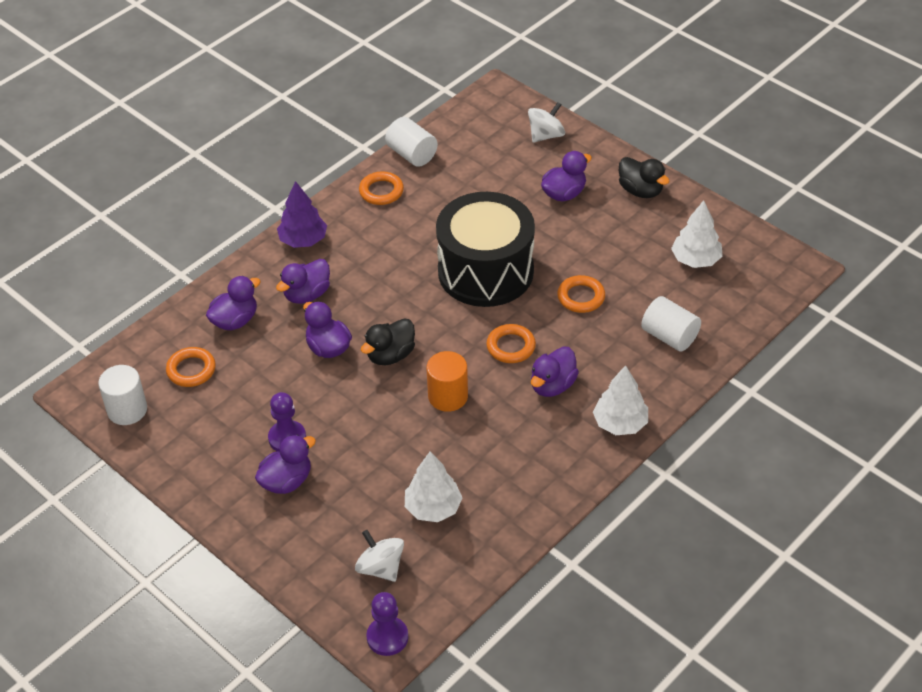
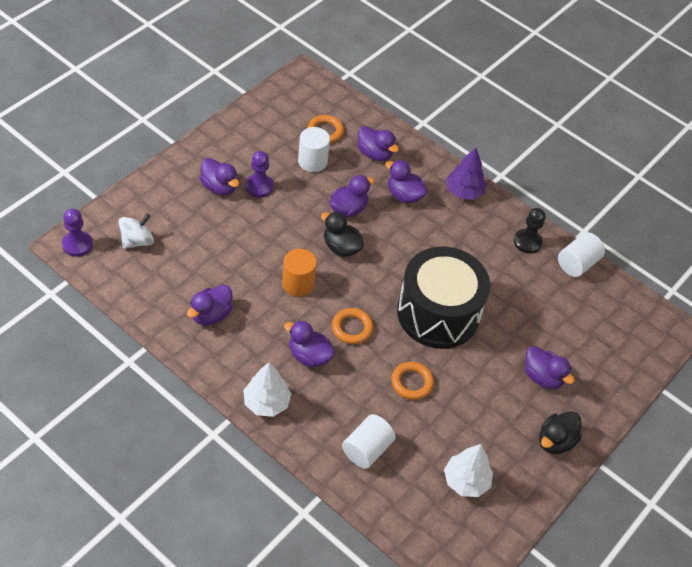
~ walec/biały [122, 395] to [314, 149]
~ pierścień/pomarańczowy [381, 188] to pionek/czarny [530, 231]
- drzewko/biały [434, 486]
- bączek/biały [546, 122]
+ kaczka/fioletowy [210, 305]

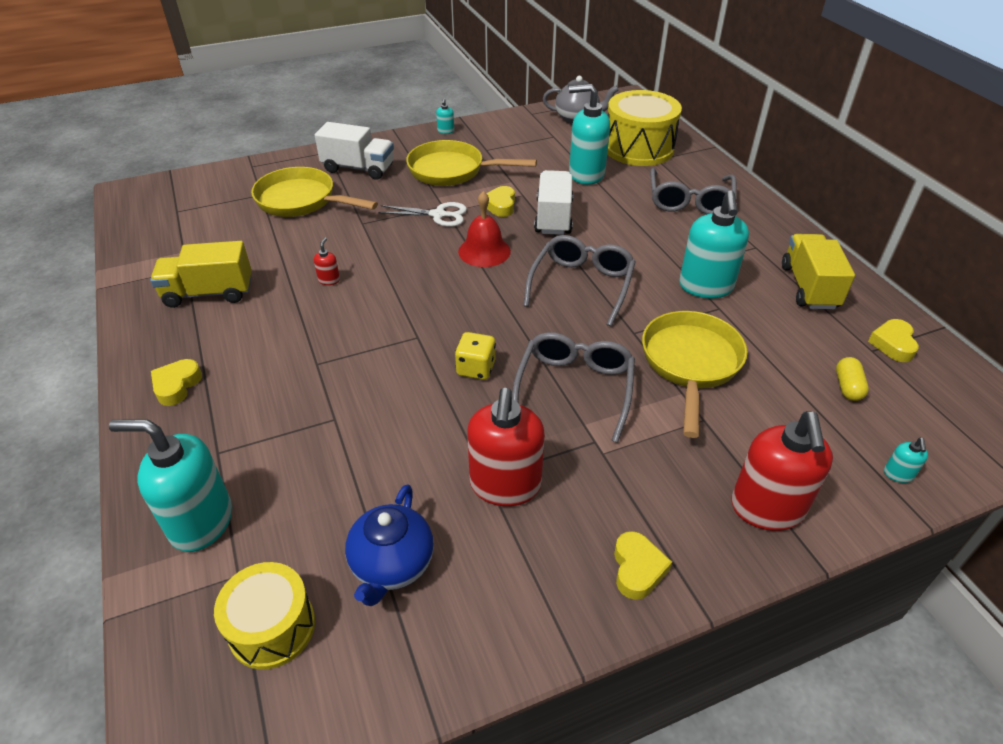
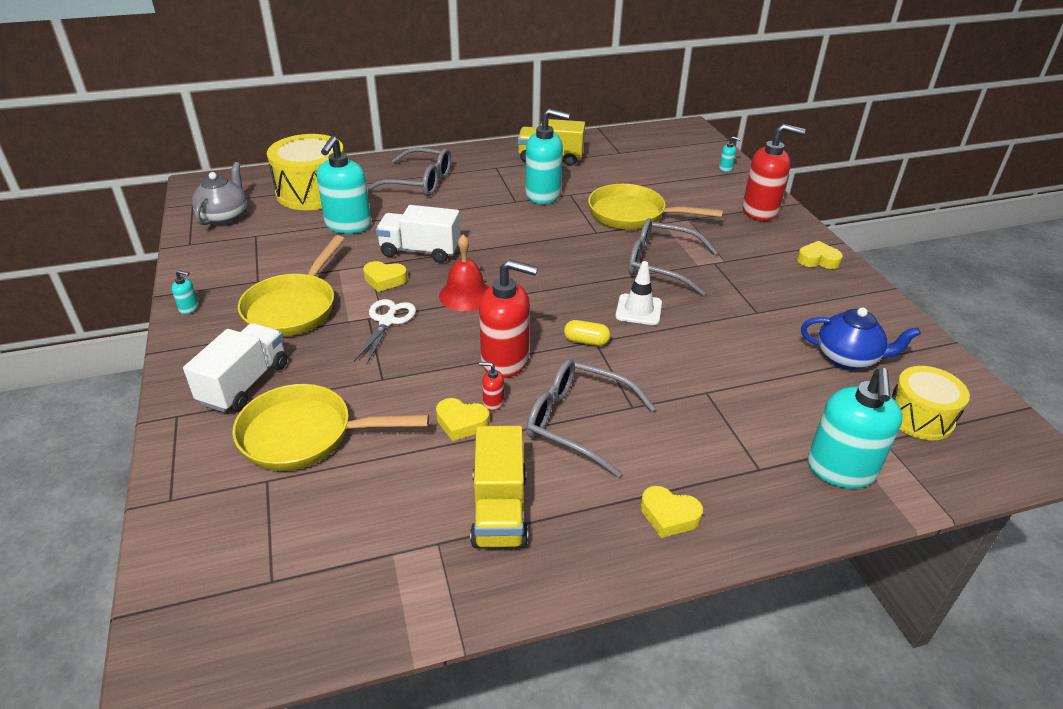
~ patelnia/żółty [314, 192] = [330, 427] 60 degrees clockwise
~ kostka do gry/żółty [475, 356] to pachołek/biały [638, 293]
~ dozownik mydła/czerwony [506, 447] to [508, 318]
~ okulary/szary [580, 281] to [590, 418]
~ kapsułka/żółty [852, 379] to [587, 333]
~ serce/żółty [893, 340] to [463, 419]

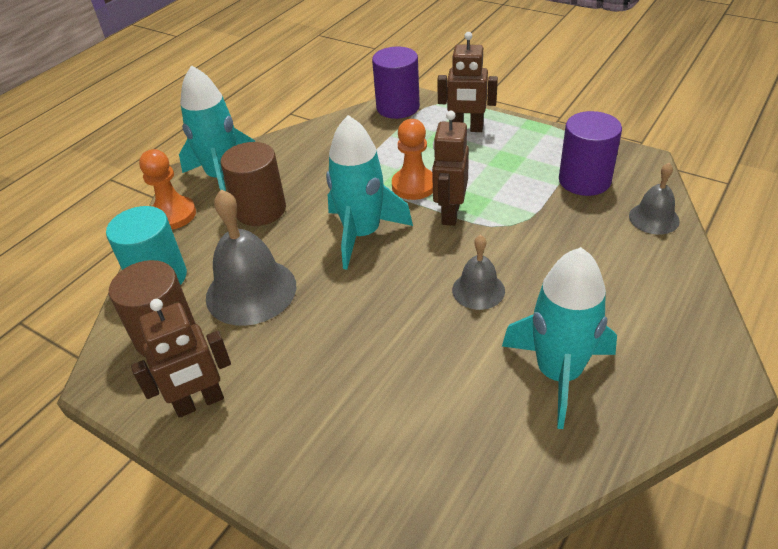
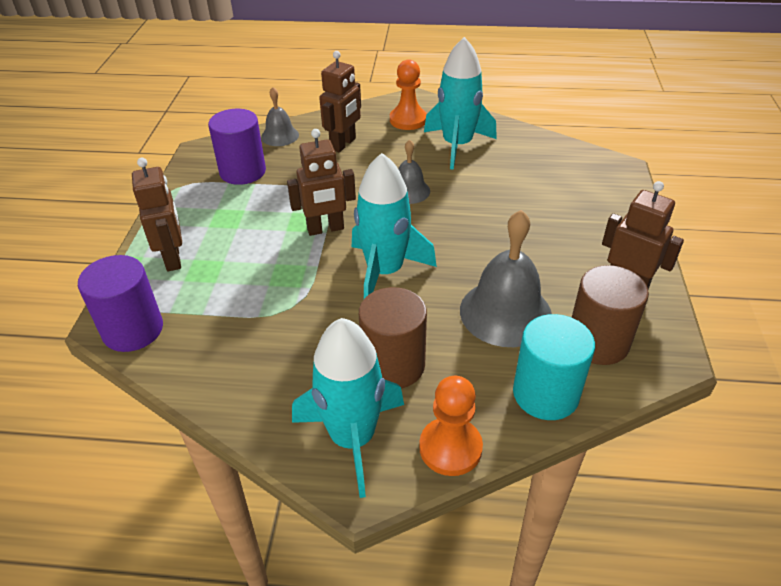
~ pionek/pomarańczowy [412, 159] to [408, 94]
+ robot/brązowy [340, 101]

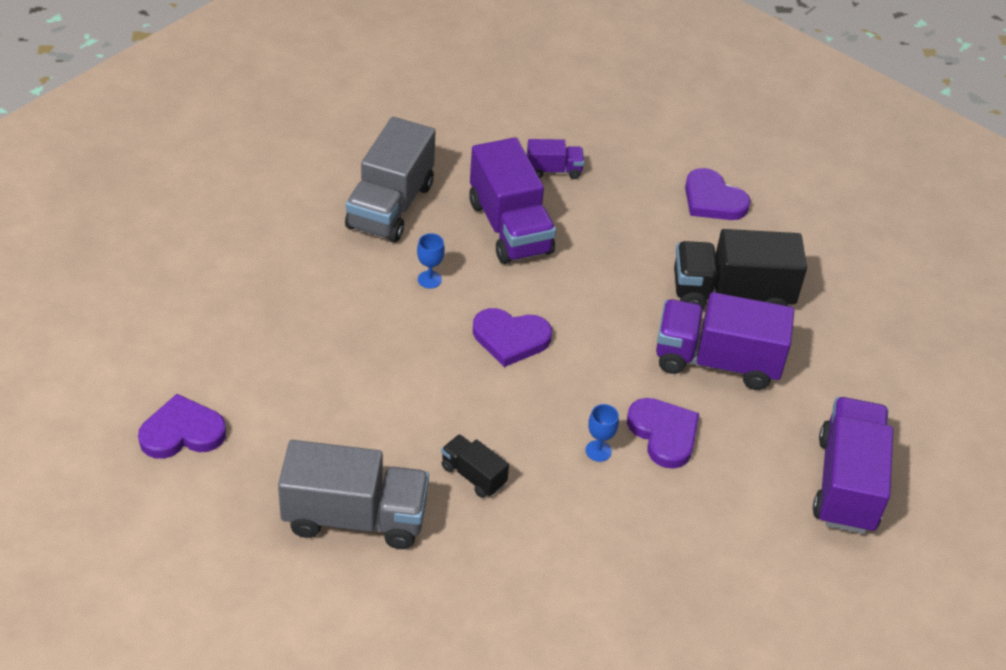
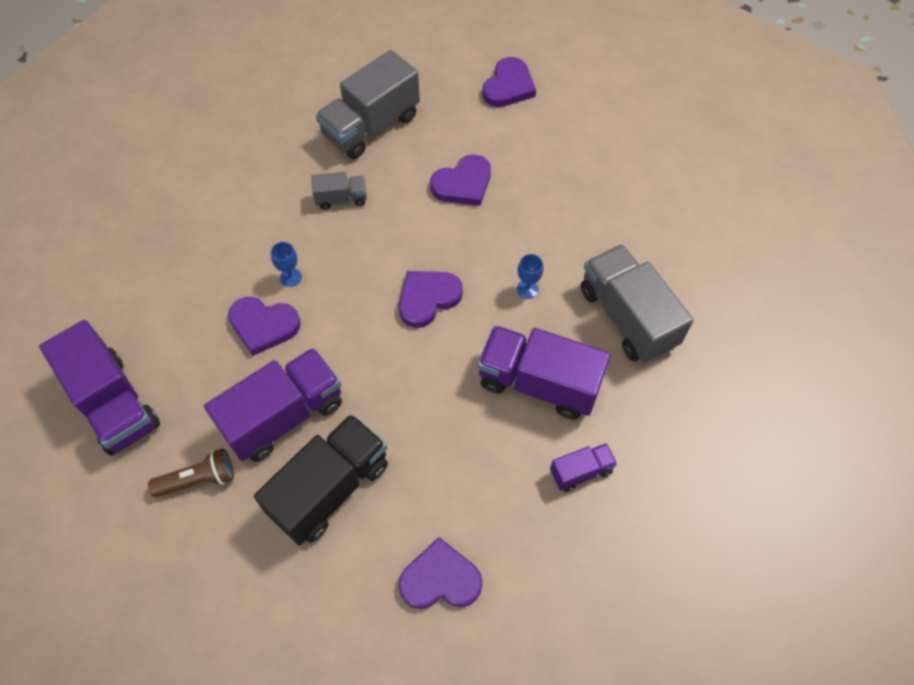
~ ciężarówka/czarny [475, 466] to ciężarówka/szary [339, 191]
~ ciężarówka/fioletowy [555, 159] = [583, 467] 150 degrees counterclockwise
+ latarka/brązowy [191, 472]
+ serce/fioletowy [460, 180]

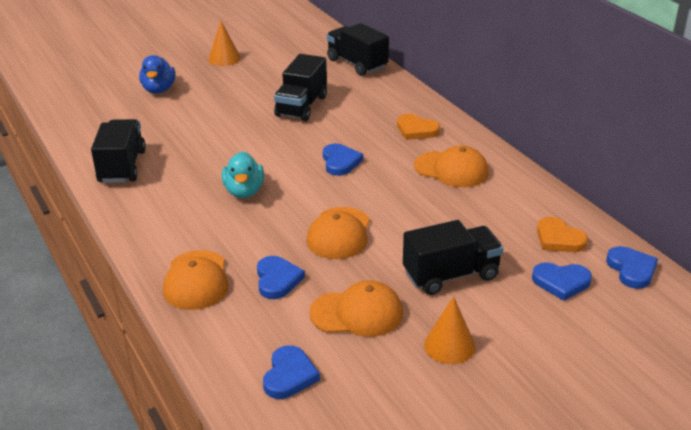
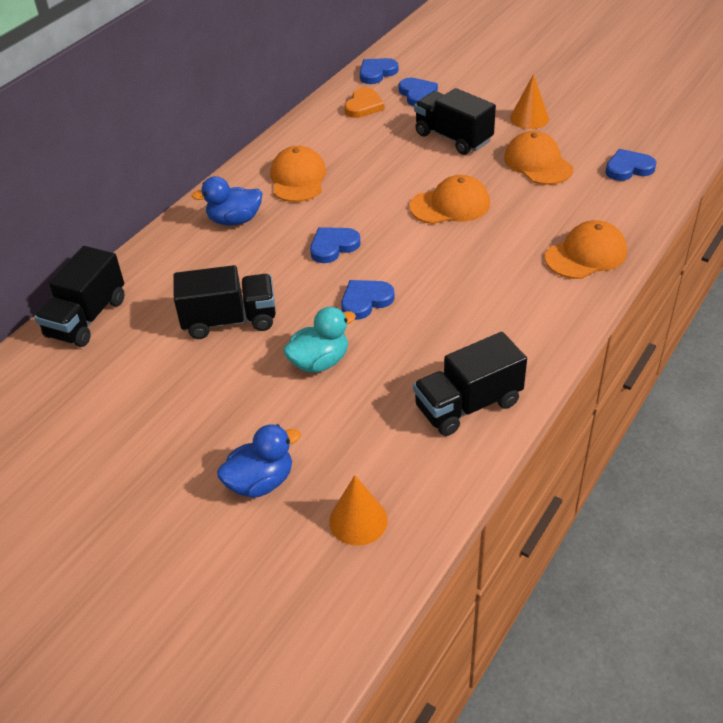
~ stożek/pomarańczowy [224, 43] to [358, 510]
~ kaczka/turkusowy [243, 175] to [319, 340]
~ serce/niebieski [281, 277] to [368, 300]
~ serce/pomarańczowy [418, 127] to kaczka/niebieski [227, 201]

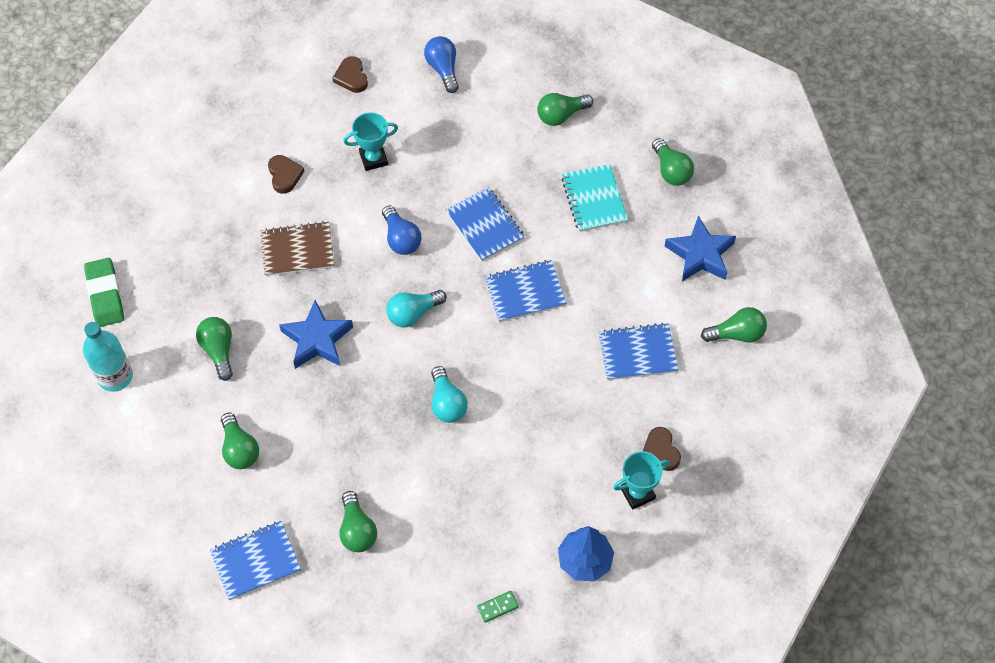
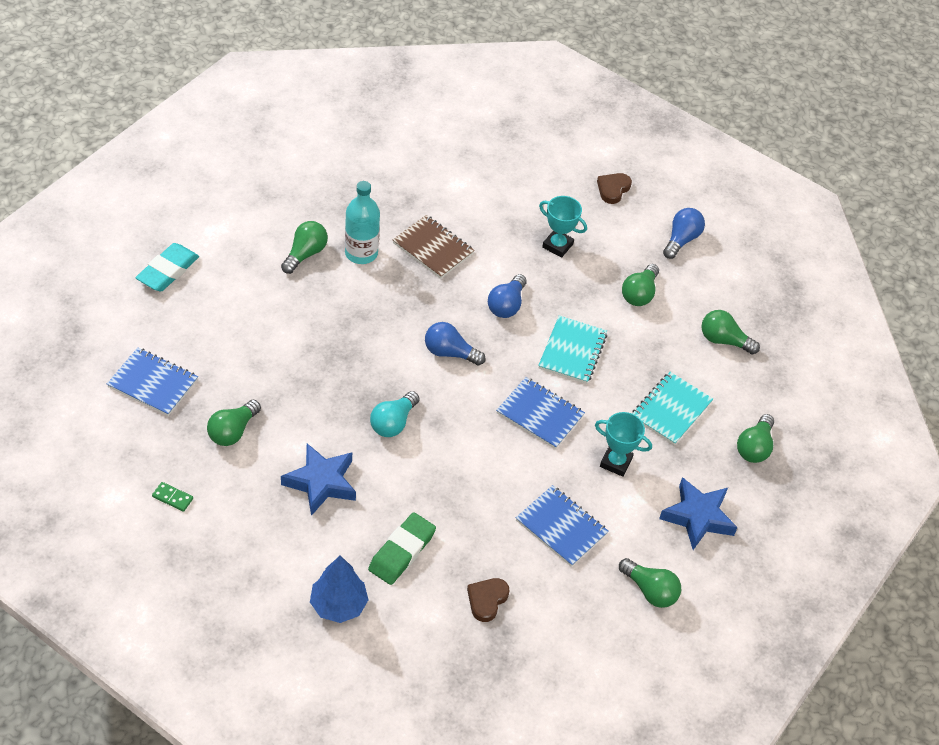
~ butelka/turkusowy [108, 357] to [362, 222]
~ gumka do mazania/zielony [104, 292] to [402, 548]
~ żarówka/zielony [240, 440] to [640, 285]
- serce/brązowy [286, 174]
~ gwiazda/niebieski [316, 334] to [318, 479]
~ żarówka/turkusowy [416, 308] to żarówka/niebieski [455, 344]
~ zeszyt/niebieski [485, 224] to zeszyt/turkusowy [572, 349]
~ kostka domina/zielony [498, 607] to [172, 497]
~ puchar/turkusowy [641, 480] to [623, 444]
+ gumka do mazania/turkusowy [167, 267]

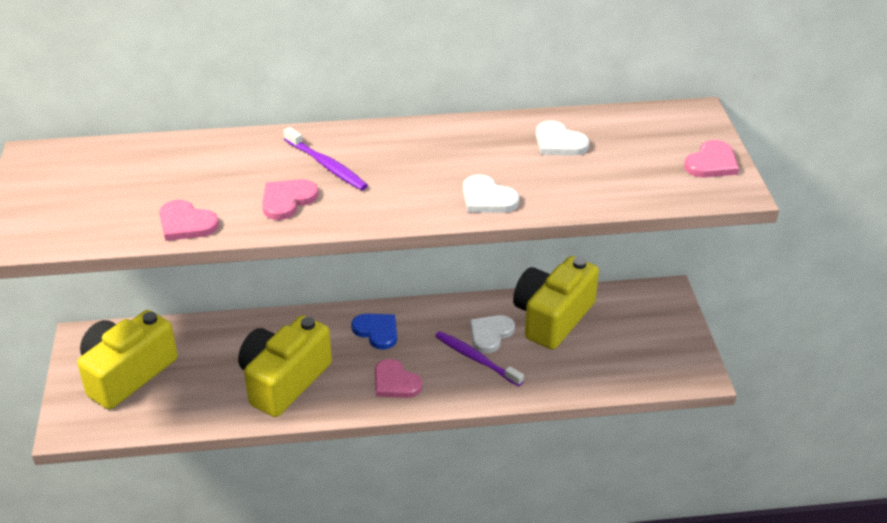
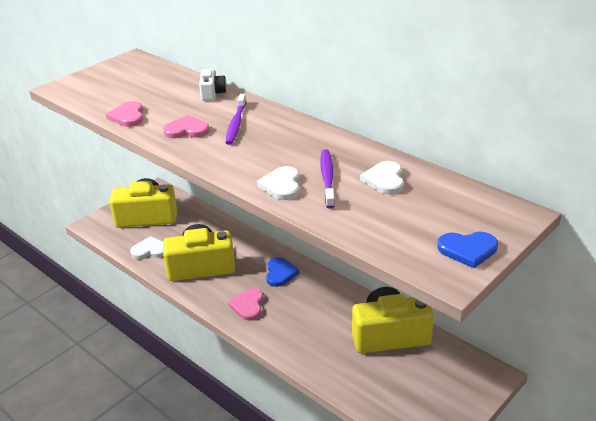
~ szczoteczka do zębów/fioletowy [479, 358] to [328, 179]
~ serce/biały [492, 334] to [146, 247]
~ serce/różowy [711, 159] to serce/niebieski [467, 250]
+ aparat fotograficzny/biały [212, 85]

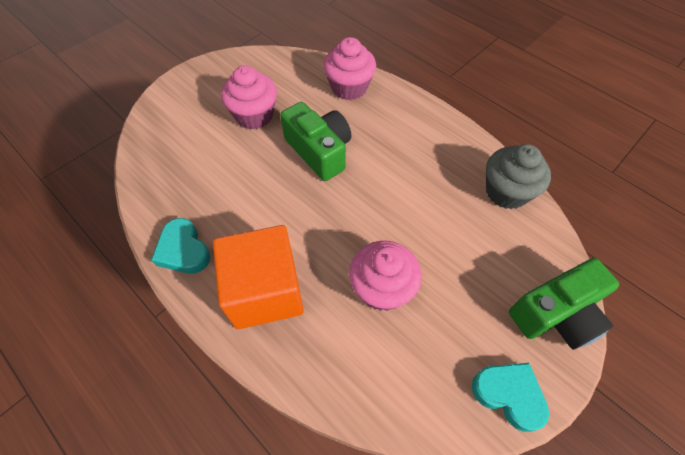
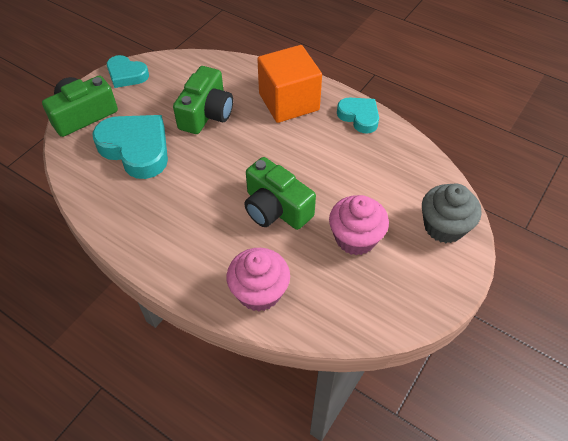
~ muffinka/różowy [385, 276] to aparat fotograficzny/zielony [203, 100]
~ muffinka/szary [518, 176] to [451, 213]
+ serce/turkusowy [130, 147]

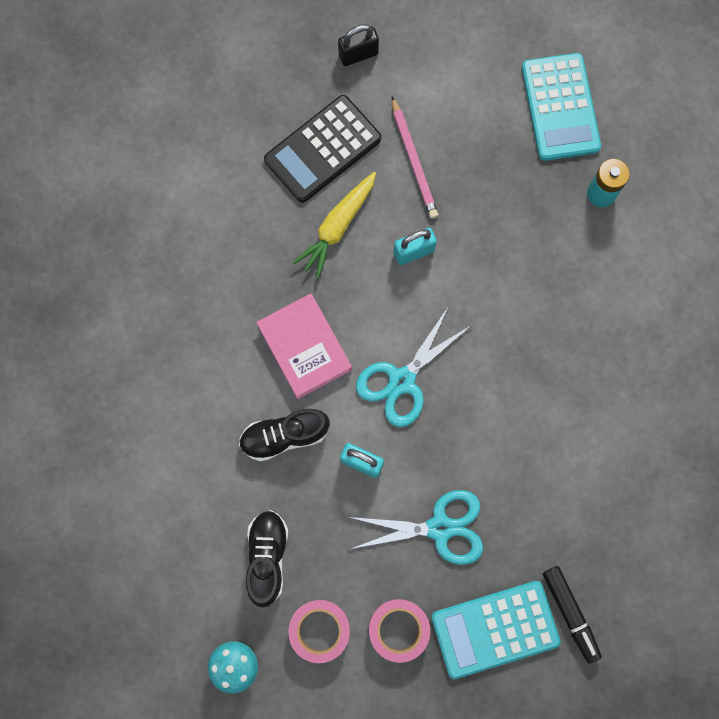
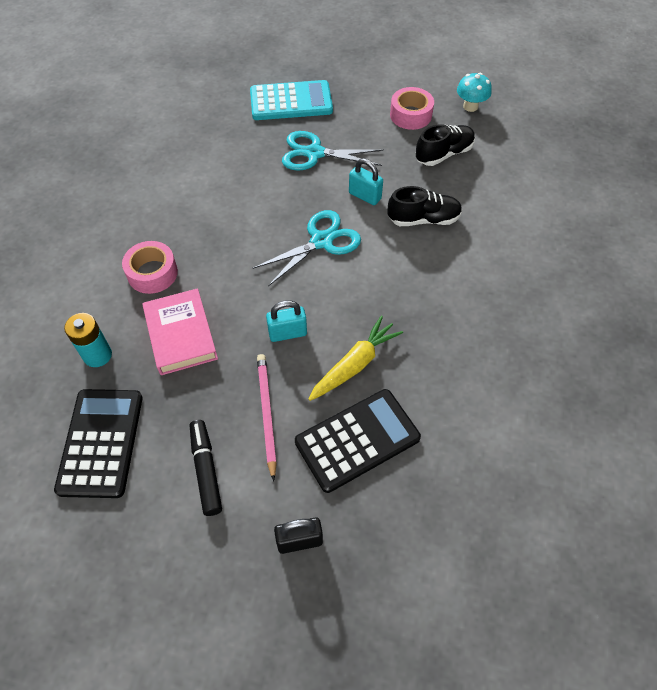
~ but/czarny [267, 559] = [445, 145] 135 degrees counterclockwise
~ książka/różowy [304, 346] to [180, 331]
~ taśma klejąca/różowy [399, 631] to [150, 267]
~ kalkulator/turkusowy [561, 107] to kalkulator/czarny [98, 443]
~ flamaster/czarny [572, 615] to [206, 468]

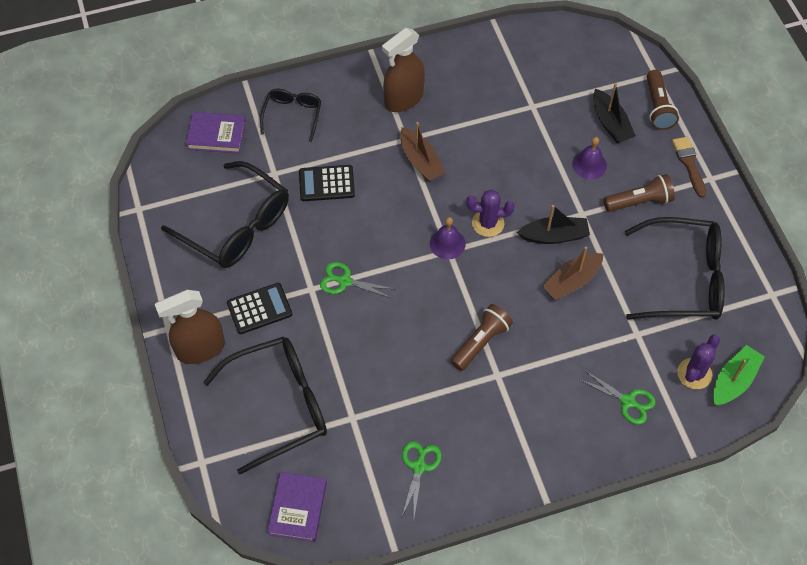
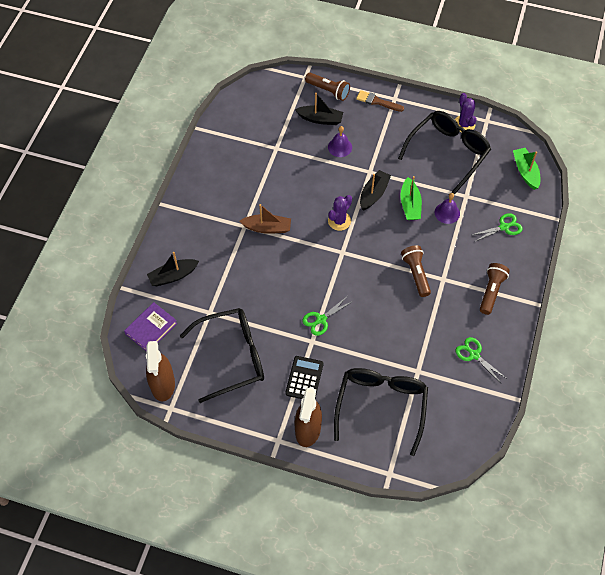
~ okulary/czarny [290, 115] to łódka/czarny [173, 269]
- książka/fioletowy [297, 507]
- kalkulator/czarny [327, 183]
~ spryskiwacz/brązowy [403, 70] to [160, 371]
~ dzwonek/fioletowy [448, 238] to [447, 208]
~ łódka/brązowy [573, 273] to łódka/zielony [411, 198]
~ latarka/brązowy [639, 193] to [495, 289]
~ kaktus/fioletowy [698, 362] to [466, 112]

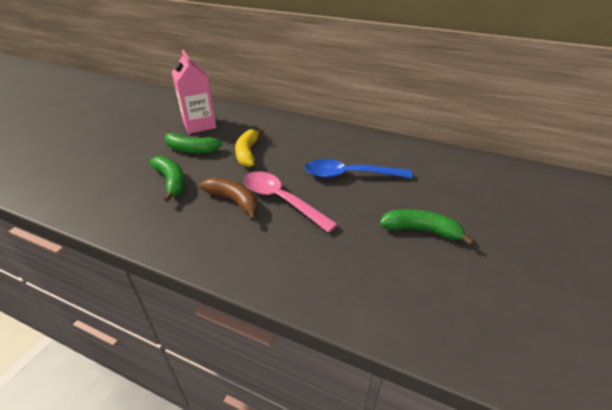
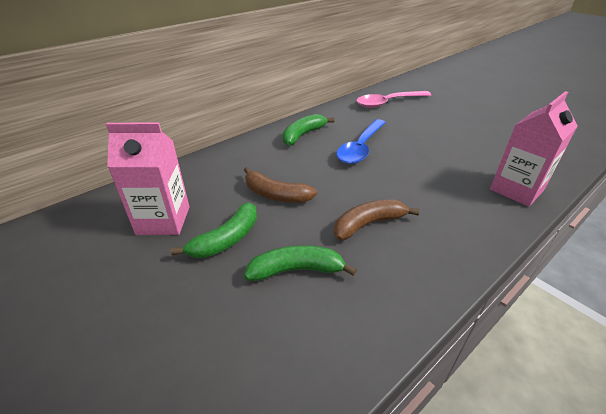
~ banan/żółty [249, 147] to banan/brązowy [280, 185]
~ łyżka/różowy [291, 202] to [393, 99]
~ banan/zielony [427, 227] to [308, 130]
+ karton mleka/różowy [534, 149]

